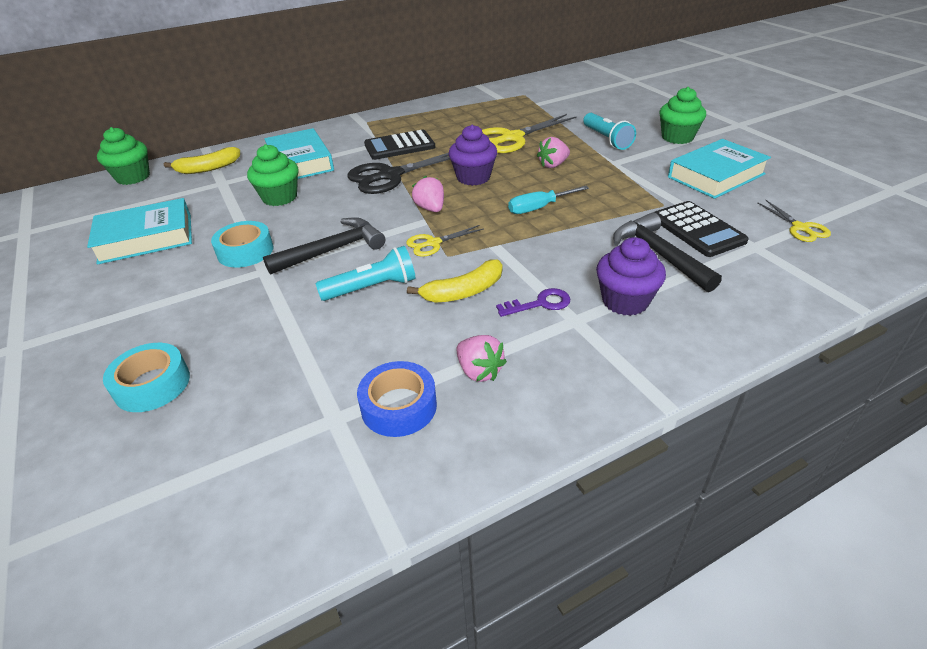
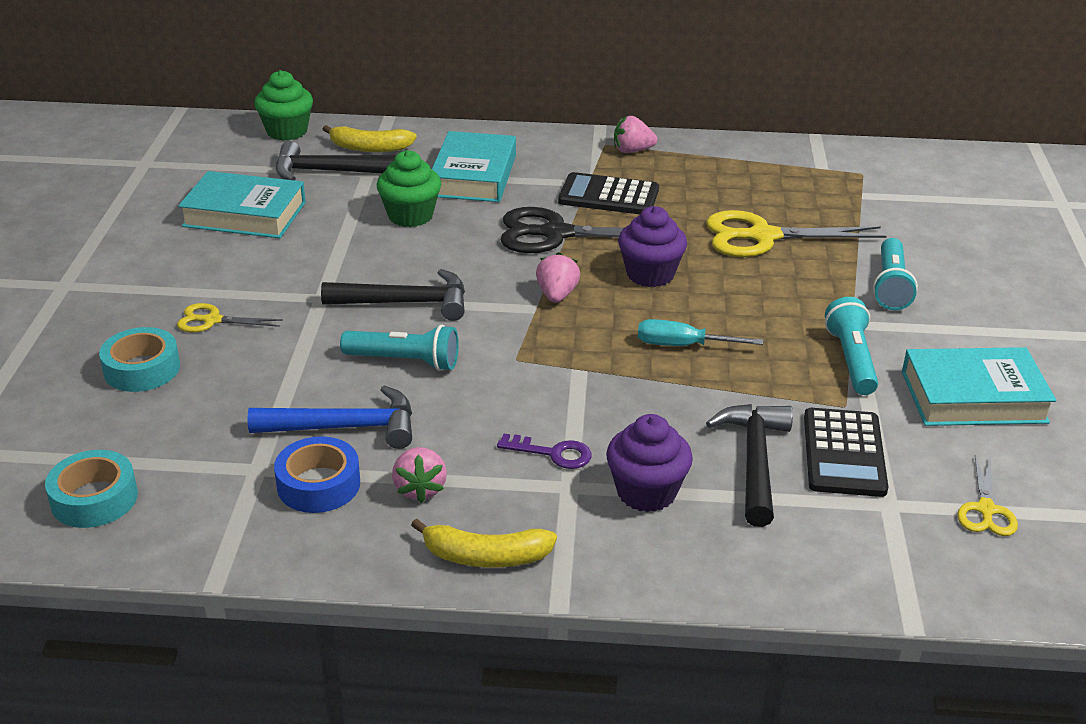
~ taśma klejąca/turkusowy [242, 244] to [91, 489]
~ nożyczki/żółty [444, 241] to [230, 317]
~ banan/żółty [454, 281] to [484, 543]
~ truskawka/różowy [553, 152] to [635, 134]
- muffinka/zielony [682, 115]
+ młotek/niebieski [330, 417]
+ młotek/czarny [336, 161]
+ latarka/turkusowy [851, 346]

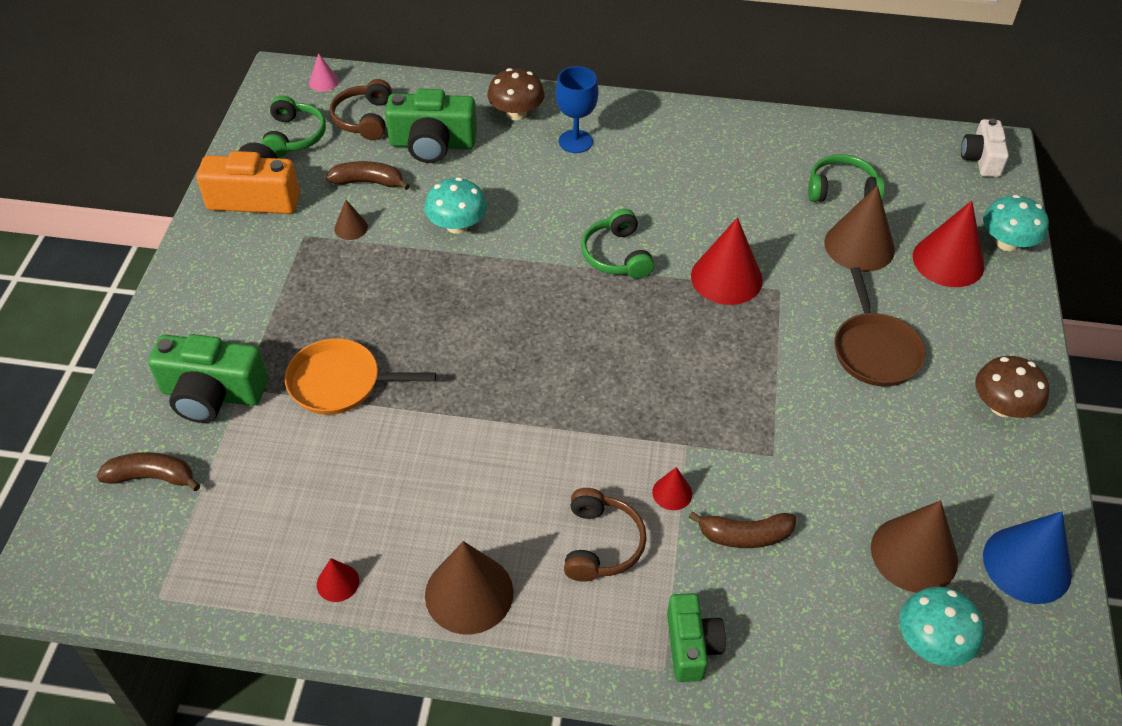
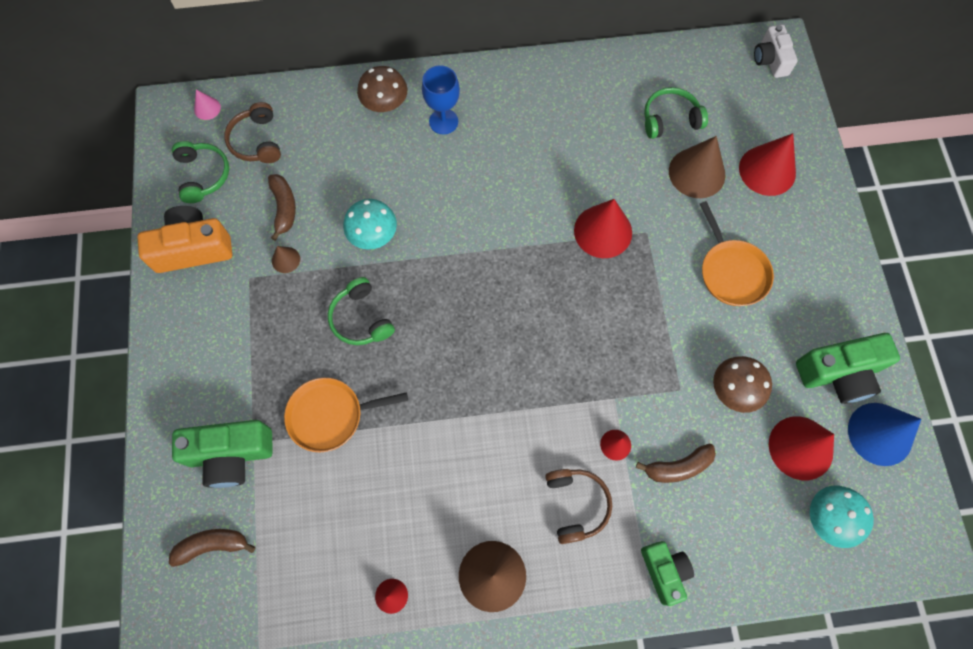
~ banan/brązowy [368, 175] = [282, 207] 90 degrees clockwise
~ aparat fotograficzny/zielony [431, 126] to [848, 368]
~ słuchawki/zielony [618, 244] to [361, 311]
~ patelnia/brązowy [880, 326] to patelnia/pomarańczowy [737, 253]
~ stożek/brązowy [914, 546] to stożek/czerwony [801, 448]
~ grzyb/brązowy [1012, 387] to [742, 384]
- grzyb/turkusowy [1016, 223]

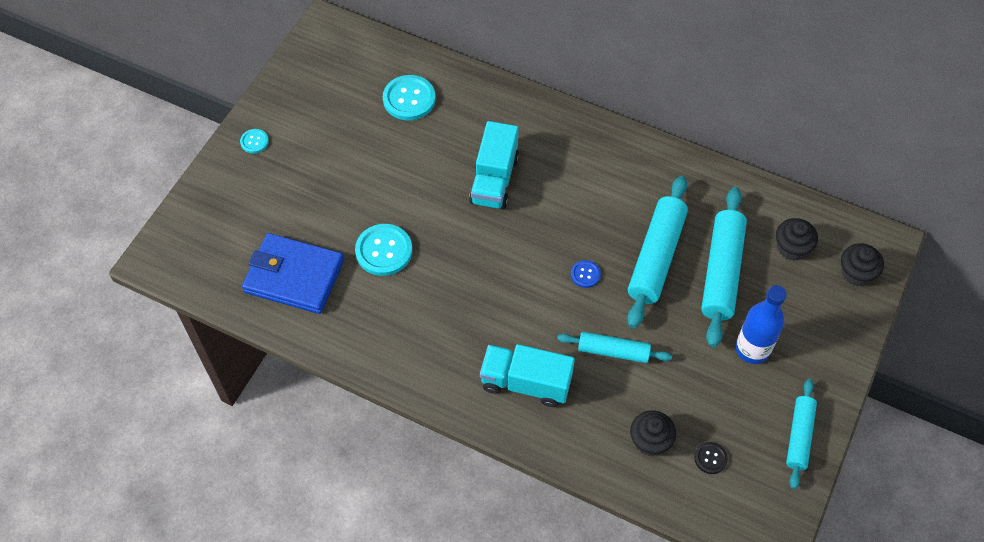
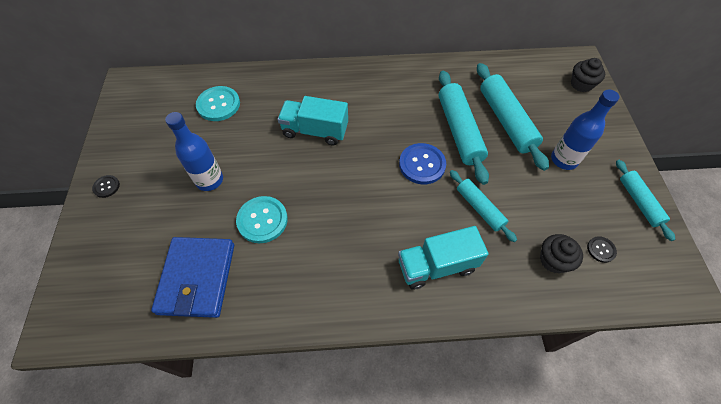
~ guzik/turkusowy [254, 141] to guzik/czarny [106, 186]
~ portfel/niebieski [293, 273] = [192, 277] 75 degrees counterclockwise
~ ciężarówka/turkusowy [494, 165] = [313, 120] 120 degrees clockwise
~ wałek do ciasta/turkusowy [614, 347] = [483, 206] 75 degrees clockwise
~ guzik/niebieski [586, 274] = [422, 163] x1.92
- muffinka/czarny [797, 239]
+ butelka/niebieski [194, 151]

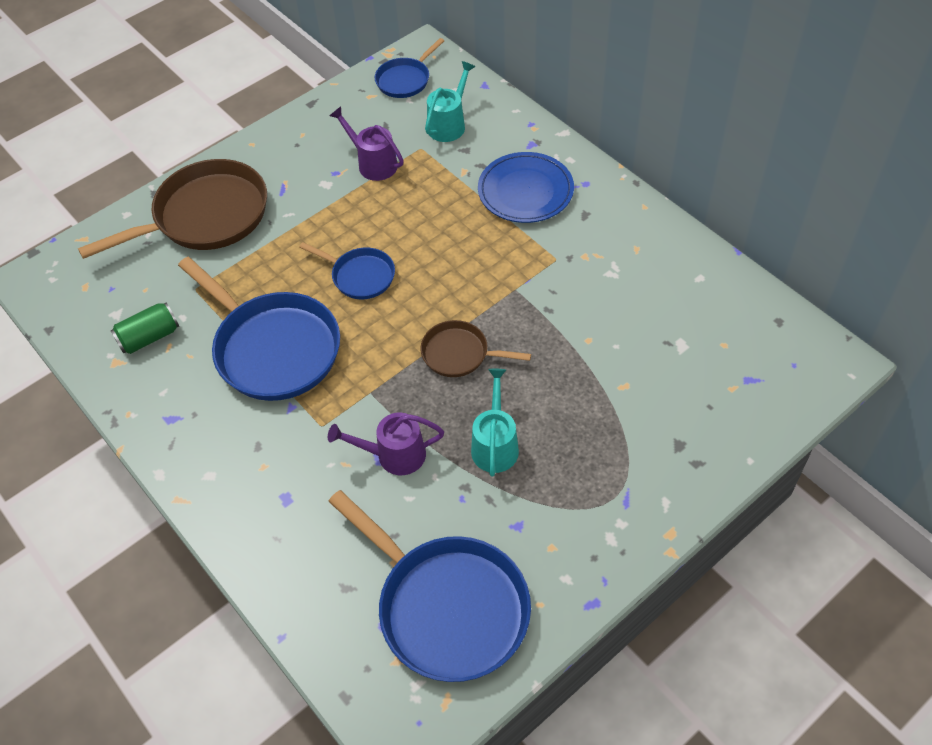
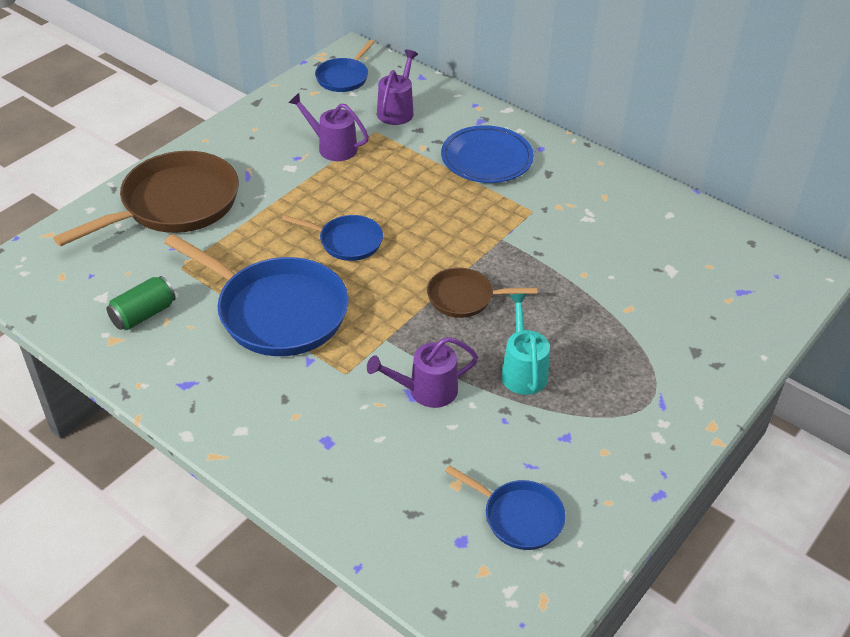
~ patelnia/niebieski [429, 586] = [505, 507] x0.52
~ konewka/turkusowy [450, 101] to konewka/fioletowy [397, 87]

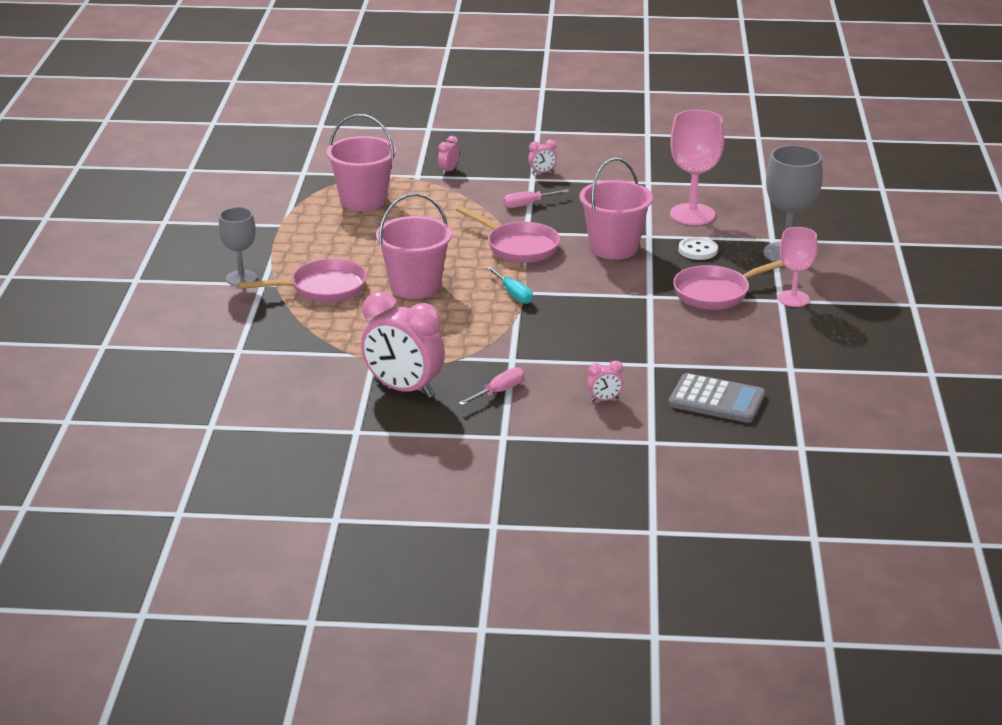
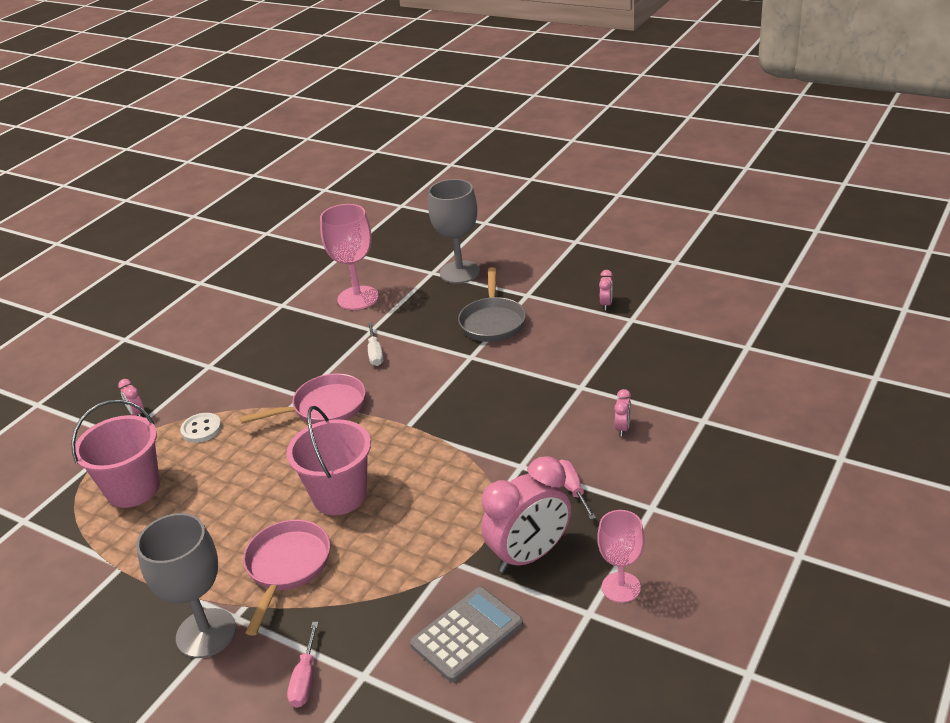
~ kielich/szary [238, 246] = [186, 585] x1.55
- śrubokręt/turkusowy [509, 285]
~ śrubokręt/różowy [536, 198] to [303, 665]
~ budzik/różowy [542, 157] to [606, 290]
~ wiadro/różowy [616, 208] to śrubokręt/biały [376, 344]
~ kalkulator/szary [716, 398] to [466, 634]
~ patelnia/różowy [728, 285] to patelnia/szary [492, 304]
~ guzik/biały [698, 248] to [201, 428]
~ kielich/różowy [798, 267] to [620, 556]

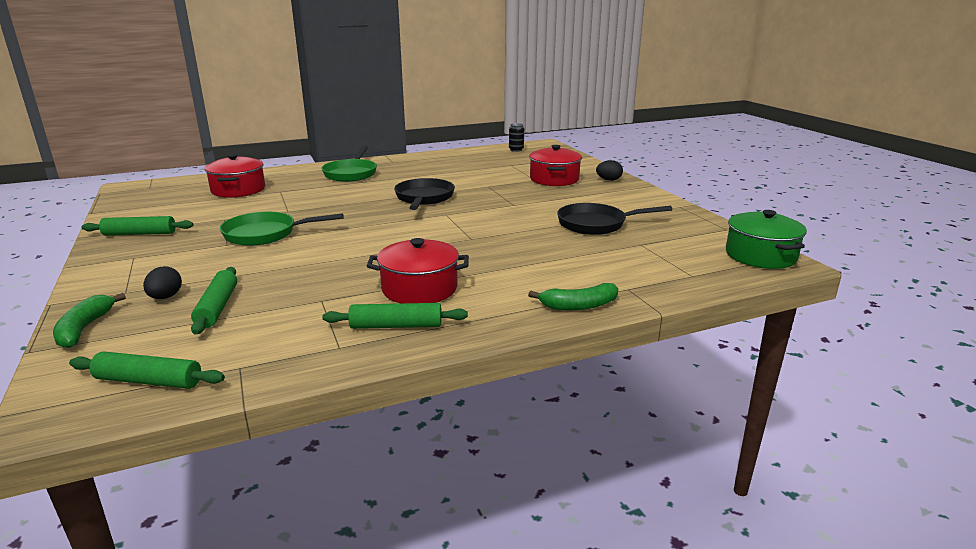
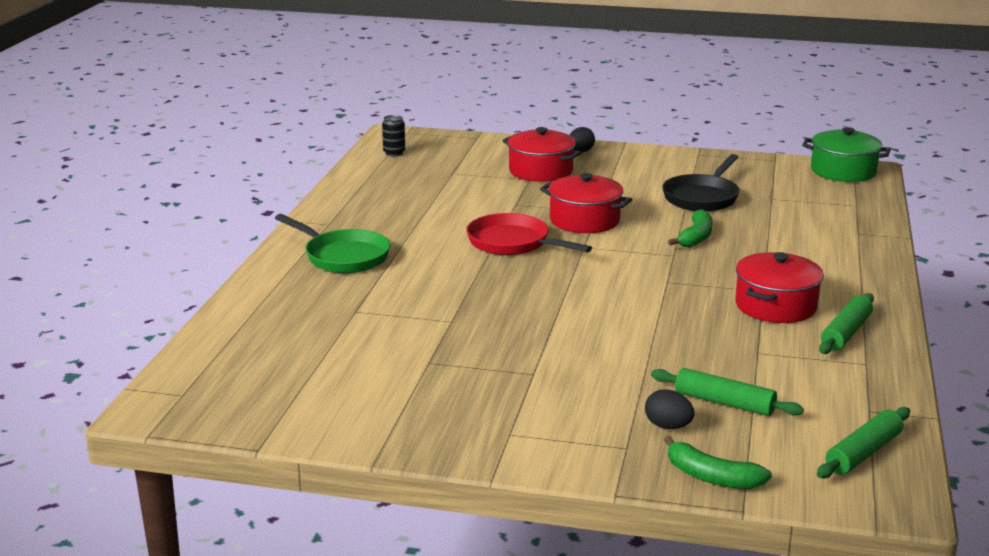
- wałek do ciasta/zielony [137, 226]
~ garnek/czerwony [235, 176] to [586, 203]
- patelnia/zielony [282, 229]
~ patelnia/czarny [424, 194] to patelnia/czerwony [529, 234]
~ banan/zielony [573, 296] to [690, 228]

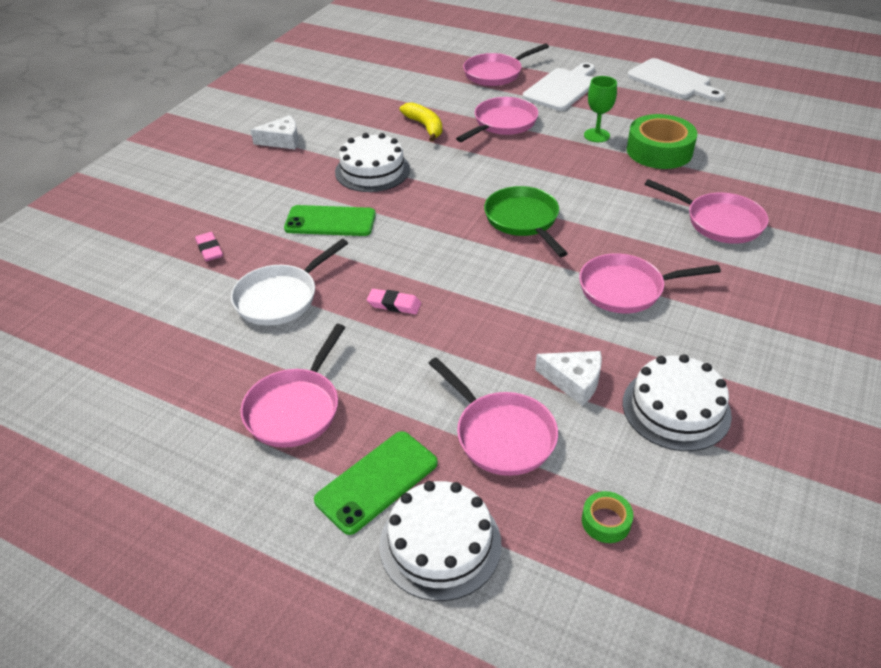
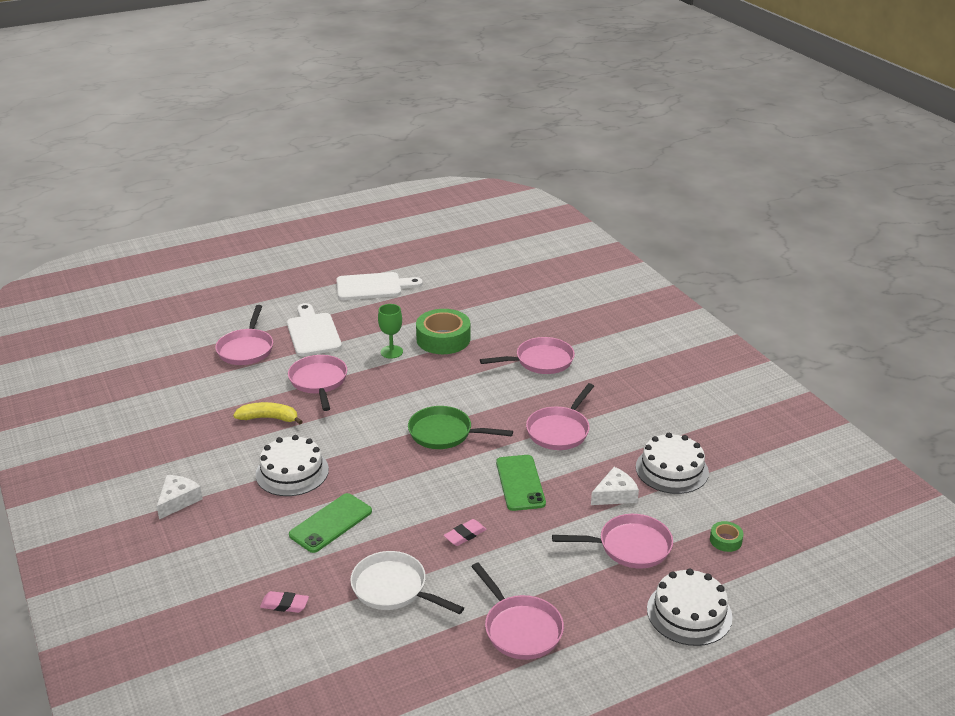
~ patelnia/biały [289, 282] = [407, 582] 135 degrees clockwise
~ telefon/zielony [376, 483] to [521, 483]

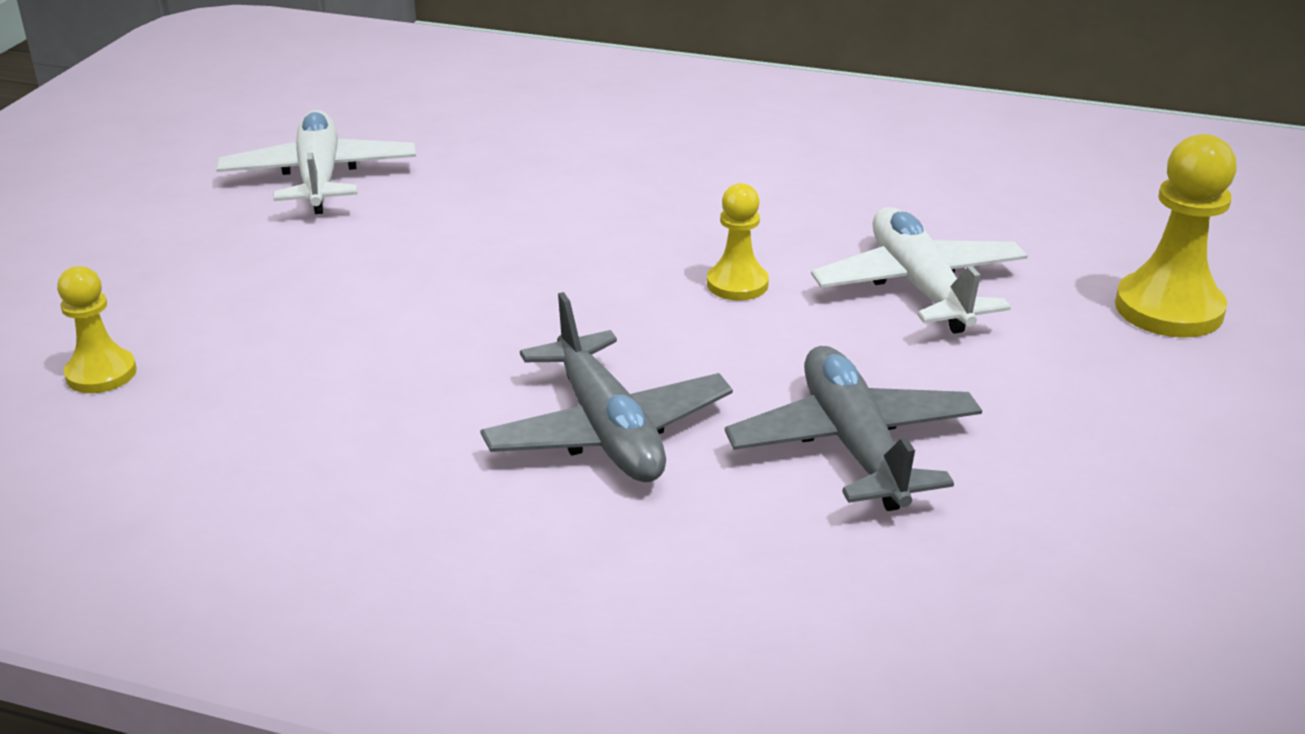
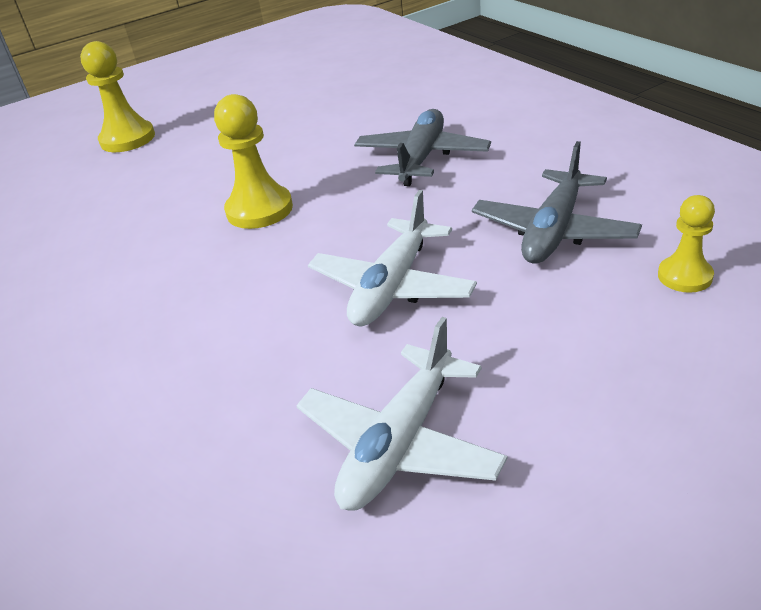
~ pionek/żółty [738, 241] = [253, 161] x1.65
~ samolot/szary [853, 428] to [557, 202]
~ samolot/biały [919, 270] to [392, 258]

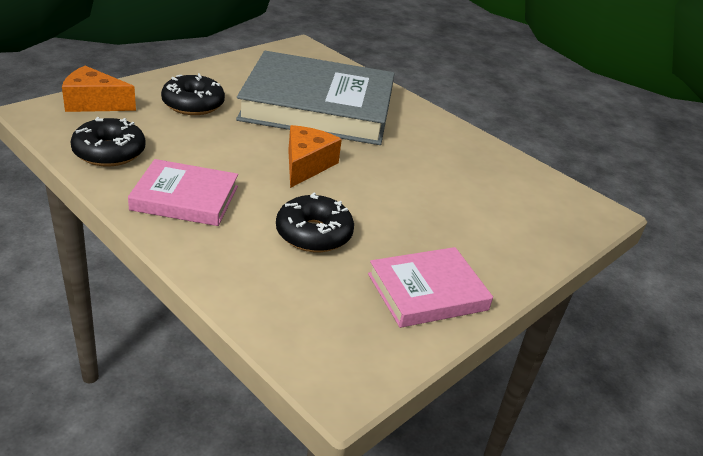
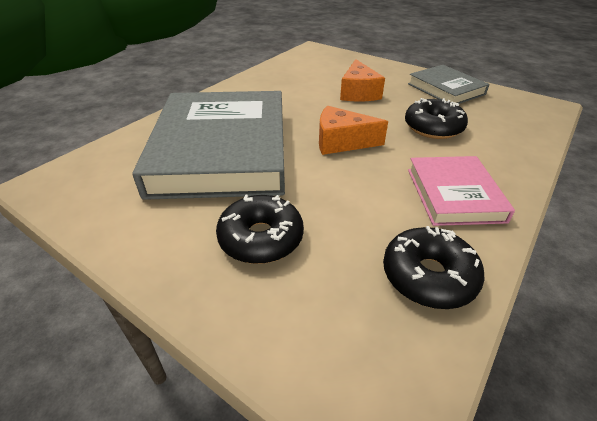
~ ser/pomarańczowy [99, 89] to [362, 80]
~ książka/różowy [430, 287] to książka/szary [449, 84]

